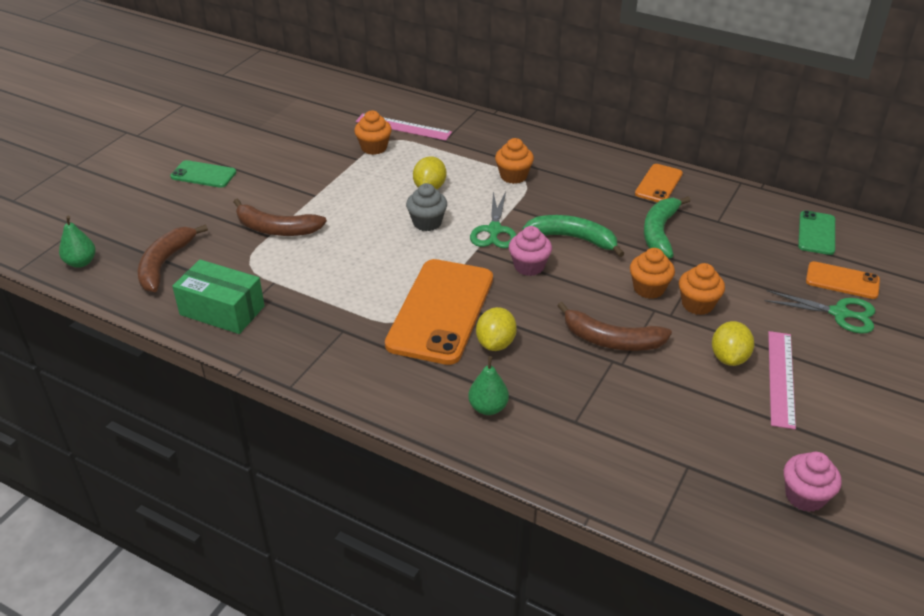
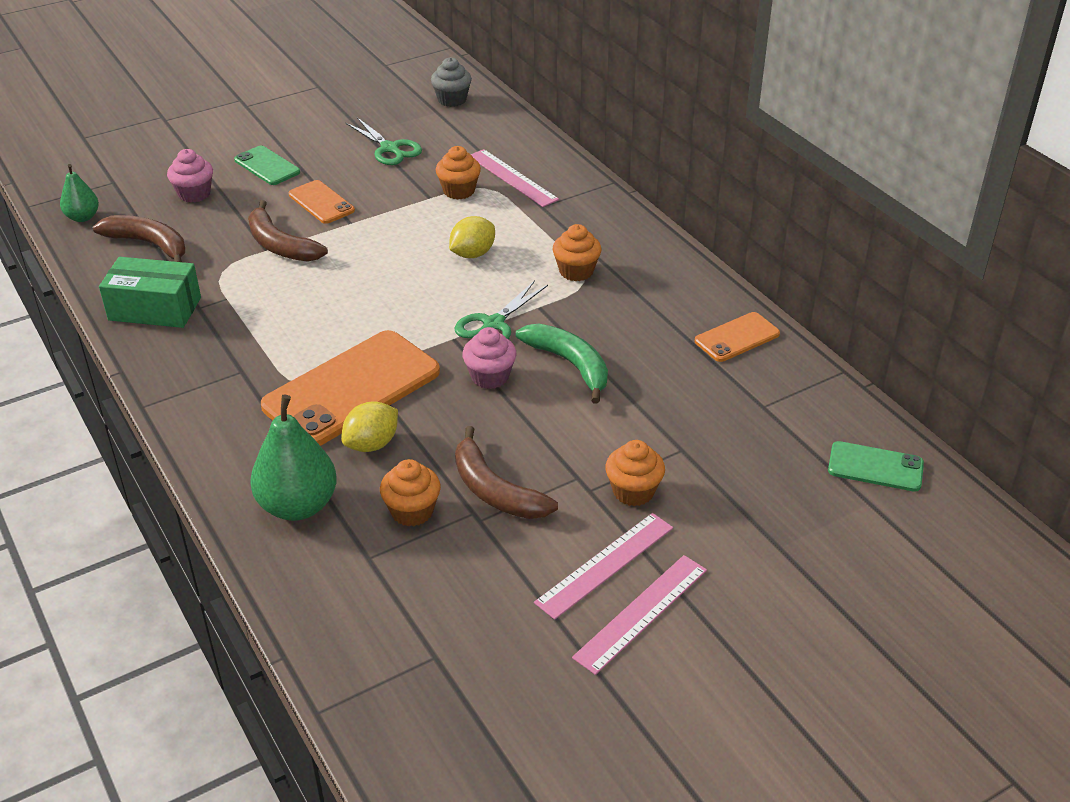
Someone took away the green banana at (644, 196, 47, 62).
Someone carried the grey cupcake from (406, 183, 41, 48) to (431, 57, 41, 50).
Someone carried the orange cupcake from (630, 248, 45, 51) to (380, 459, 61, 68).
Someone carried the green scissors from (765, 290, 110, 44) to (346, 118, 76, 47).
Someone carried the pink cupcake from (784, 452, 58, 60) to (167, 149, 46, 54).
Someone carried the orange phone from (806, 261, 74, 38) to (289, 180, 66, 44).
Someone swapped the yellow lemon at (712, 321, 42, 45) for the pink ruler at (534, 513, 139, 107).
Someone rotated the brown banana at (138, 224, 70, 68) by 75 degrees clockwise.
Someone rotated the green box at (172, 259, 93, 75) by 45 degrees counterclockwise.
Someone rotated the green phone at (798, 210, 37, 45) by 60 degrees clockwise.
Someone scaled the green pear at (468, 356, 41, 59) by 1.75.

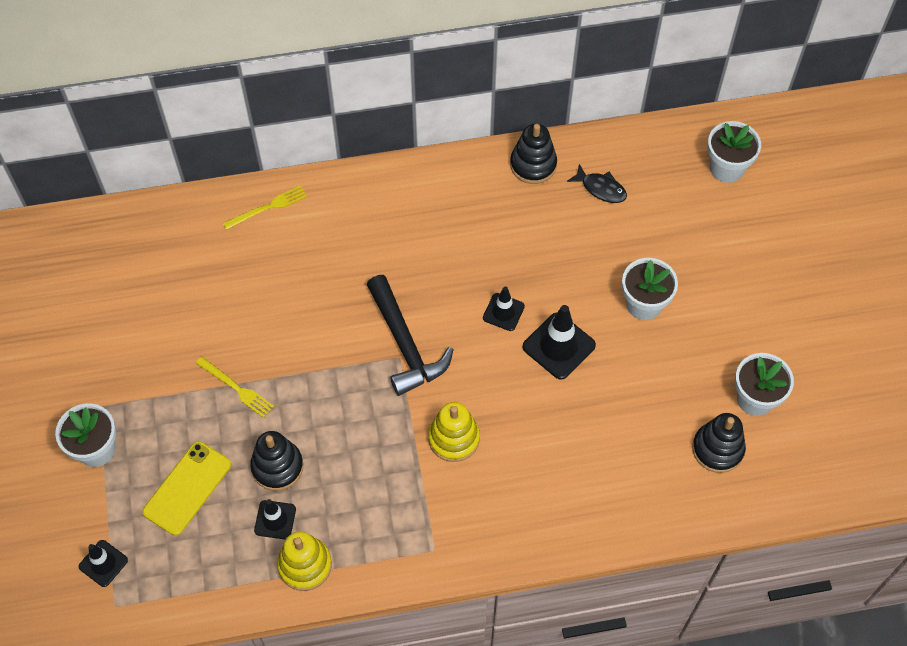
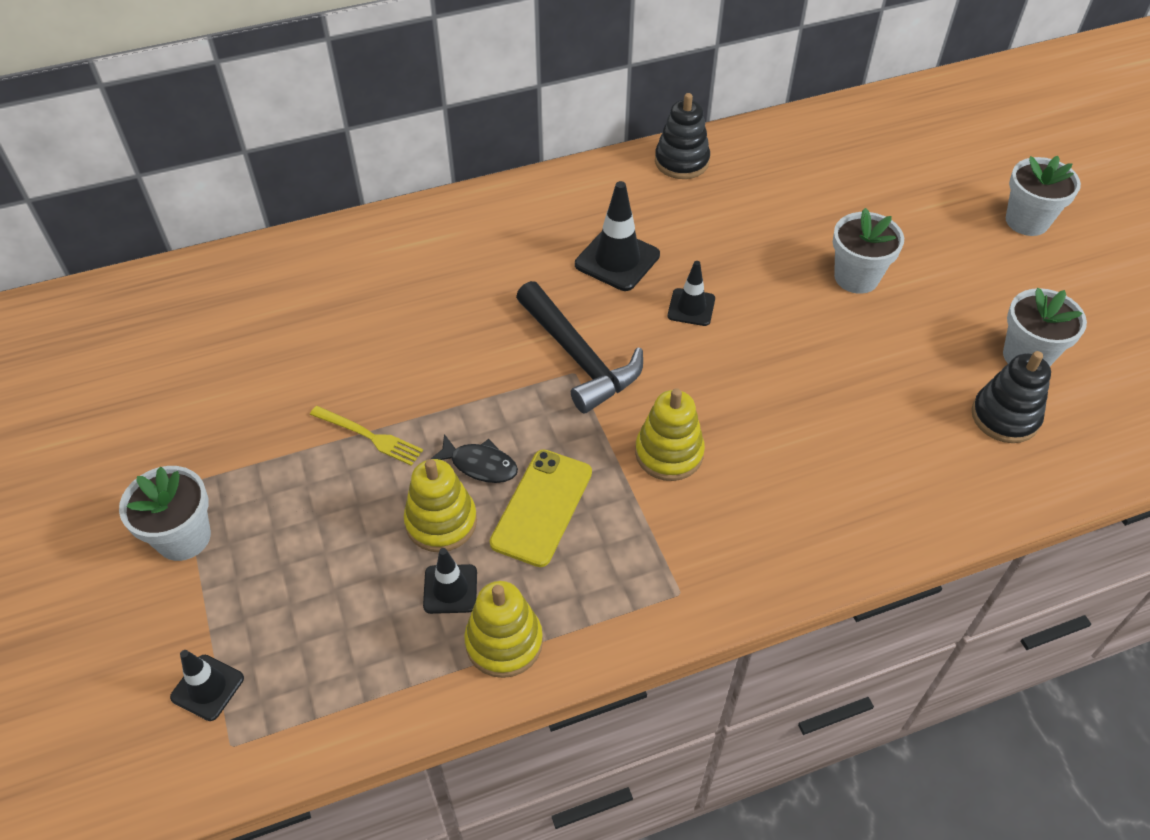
Someone took away the yellow fork at (223, 185, 84, 45).
Someone carried the yellow phone from (143, 441, 88, 95) to (490, 449, 102, 118).
Someone carried the black traffic cone from (523, 305, 73, 75) to (575, 181, 85, 110).
Someone carried the black fish from (567, 164, 60, 39) to (431, 434, 87, 49).
Someone carried the white flower pot from (707, 121, 54, 62) to (1006, 156, 75, 80).
Someone repainted the black stacking toy at (250, 431, 53, 60), which became the yellow stacking toy at (404, 459, 73, 93).

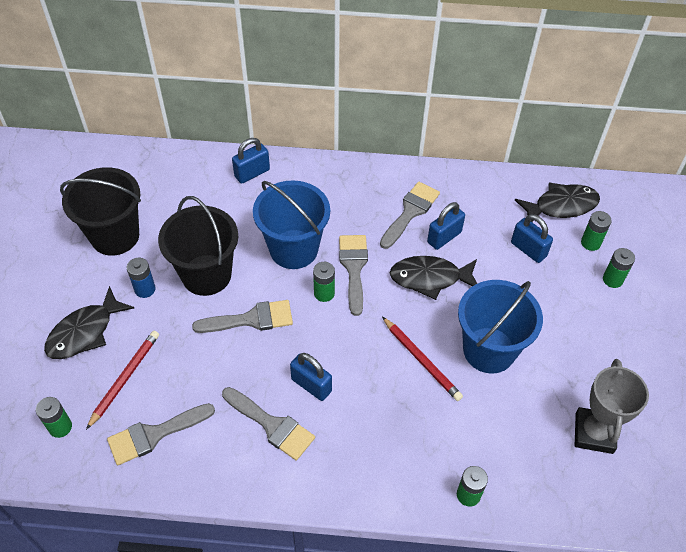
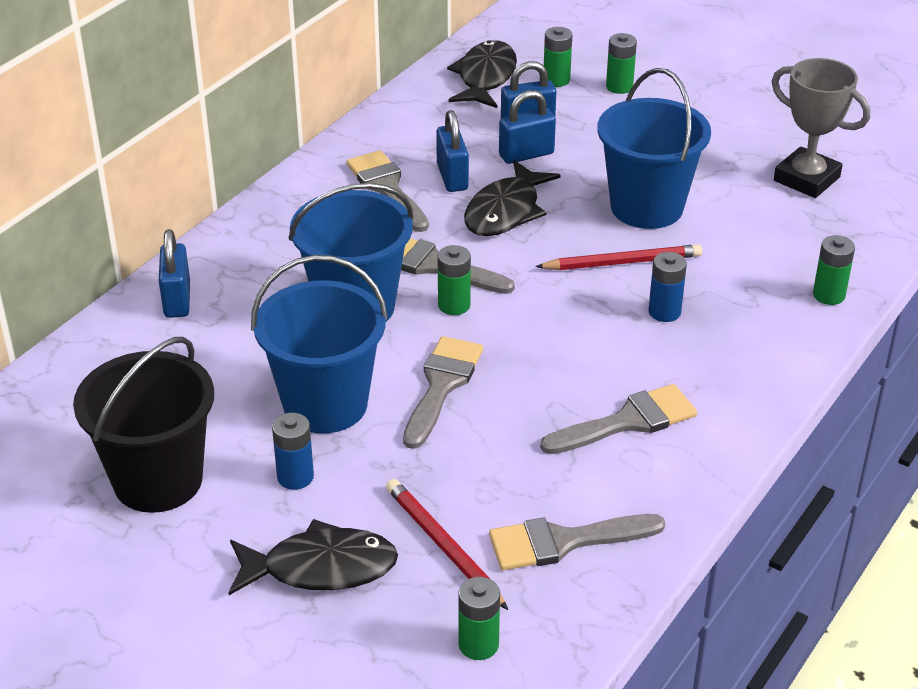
Someone put down the blue battery at (648, 252, 39, 70).
Someone carried the blue padlock from (290, 353, 42, 48) to (499, 90, 57, 74).
Someone repainted the black bucket at (158, 196, 80, 100), which became the blue bucket at (251, 255, 137, 179).
Someone rotated the black fish at (44, 286, 90, 73) by 75 degrees counterclockwise.
Someone rotated the grey brush at (107, 403, 108, 62) by 75 degrees clockwise.

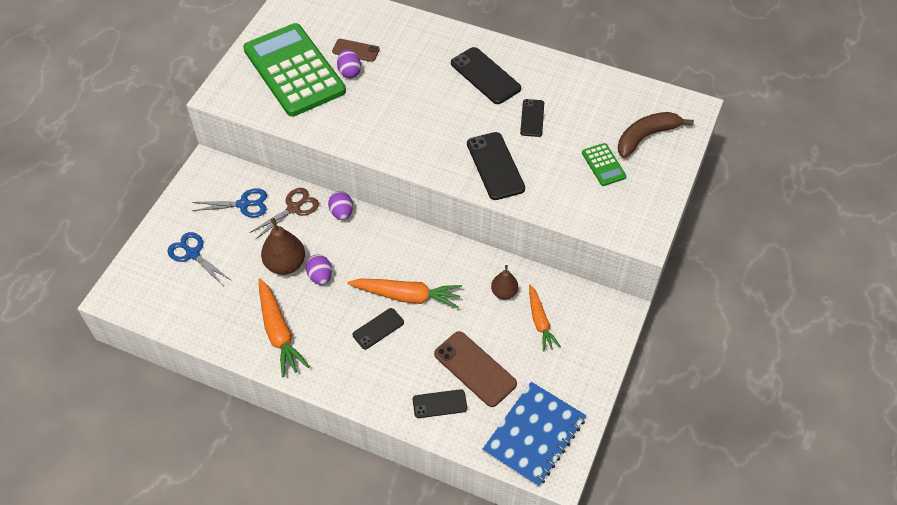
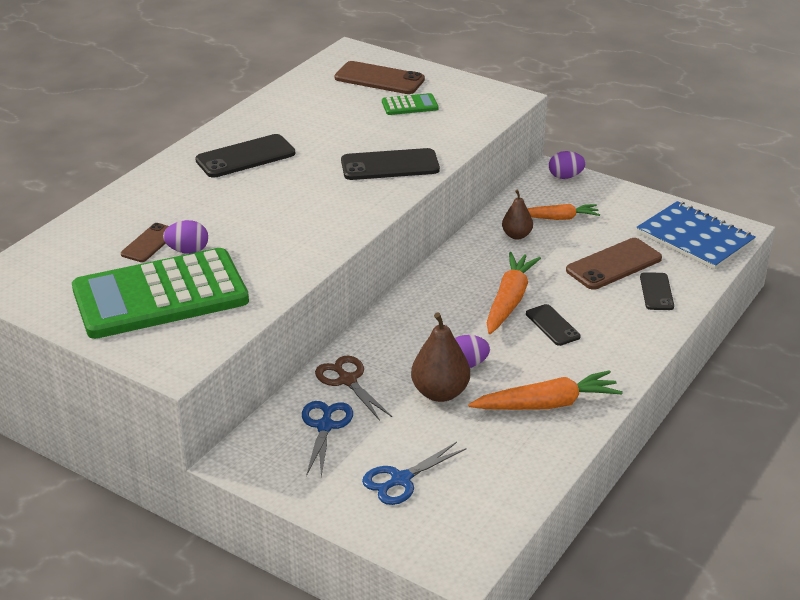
Someone took away the black phone at (520, 99, 24, 38).
Someone carried the purple egg from (328, 191, 25, 29) to (549, 151, 37, 28).
Someone swapped the brown banana at (618, 112, 76, 46) for the brown phone at (335, 61, 90, 33).

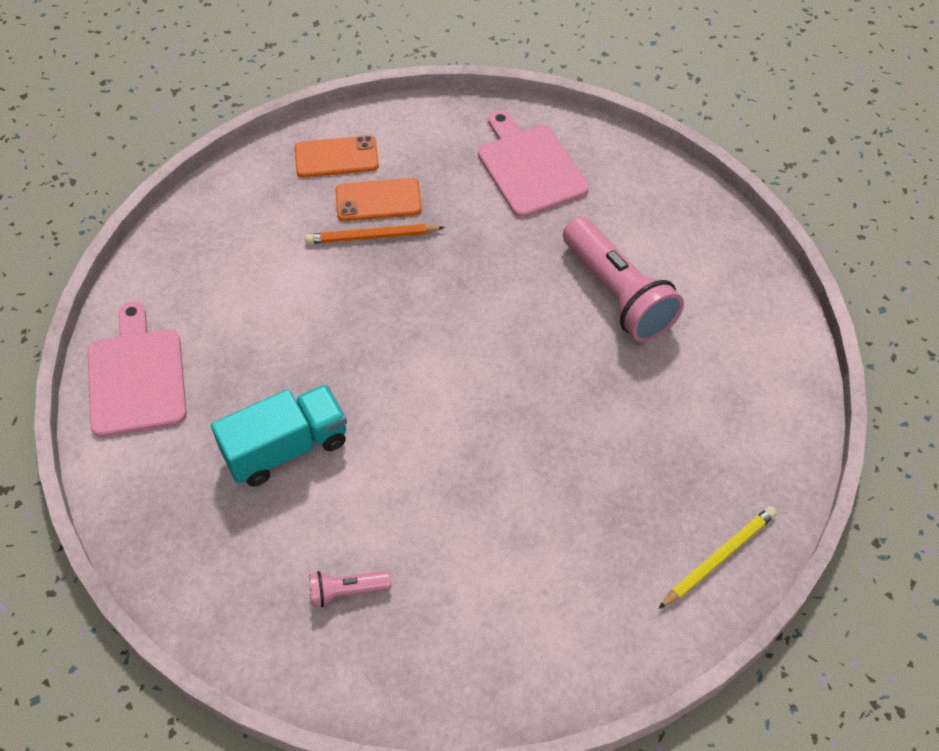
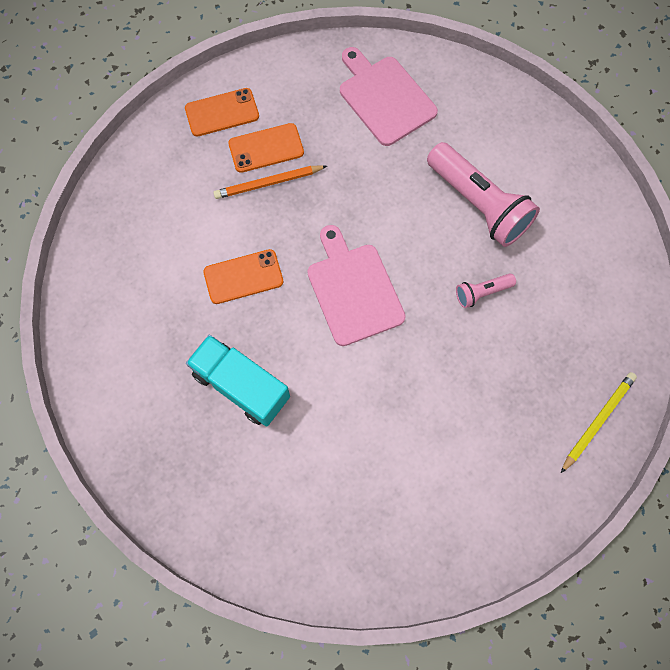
Someone put down the orange phone at (203, 249, 80, 55).
Someone carried the pink cutting board from (88, 301, 99, 136) to (307, 225, 99, 121).
Someone carried the pink flashlight from (309, 571, 83, 36) to (456, 274, 60, 34).
Someone rotated the turquoise truck at (211, 384, 136, 103) by 105 degrees counterclockwise.

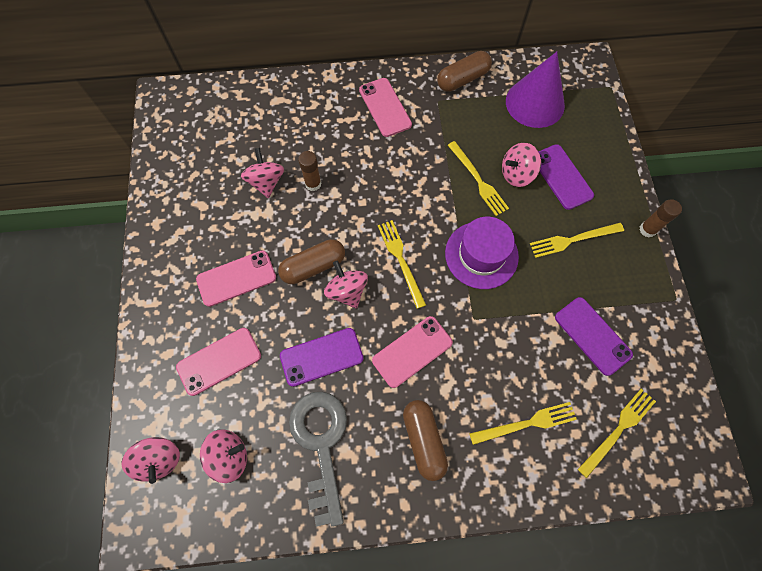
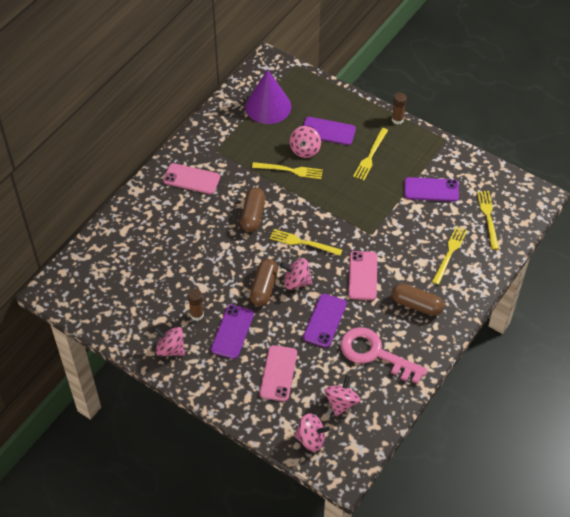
Someone took away the purple hat at (445, 217, 74, 72).
Someone carried the pink spinning top from (241, 148, 43, 50) to (154, 327, 31, 29).
Someone carried the brown glue stick from (298, 151, 24, 40) to (188, 289, 16, 32).
Someone carried the brown capsule from (437, 51, 55, 41) to (240, 187, 25, 45).
Someone repainted the pink phone at (196, 250, 80, 57), which became the purple phone at (211, 305, 43, 54).
Someone repainted the grey key at (289, 392, 58, 135), which became the pink key at (340, 327, 87, 57).

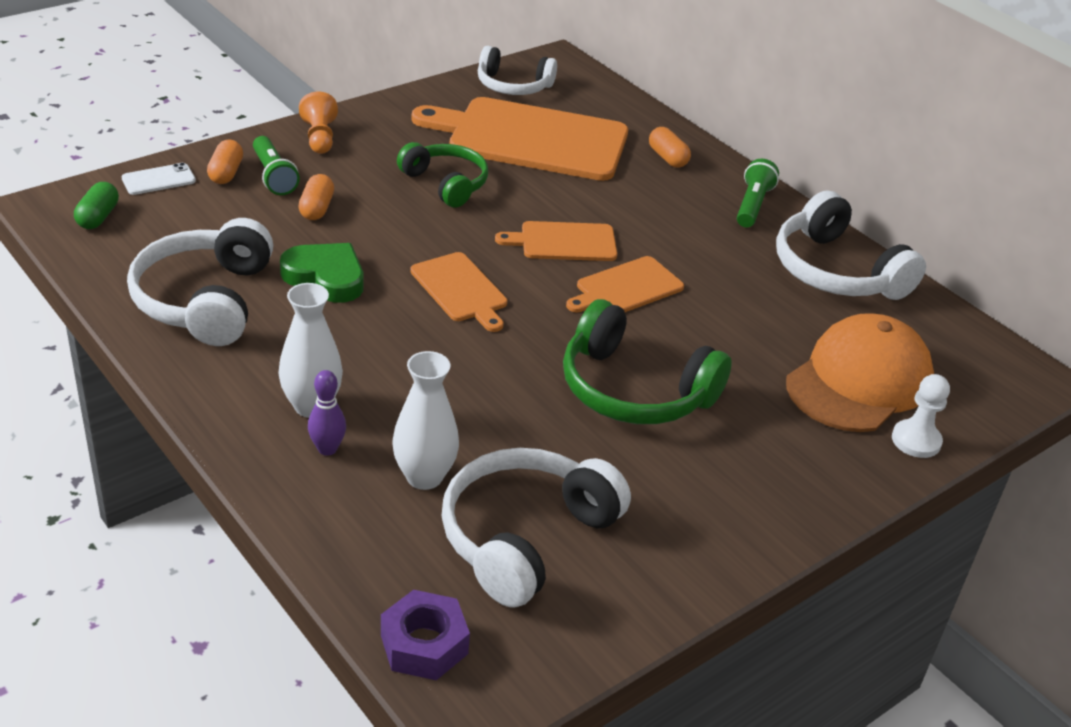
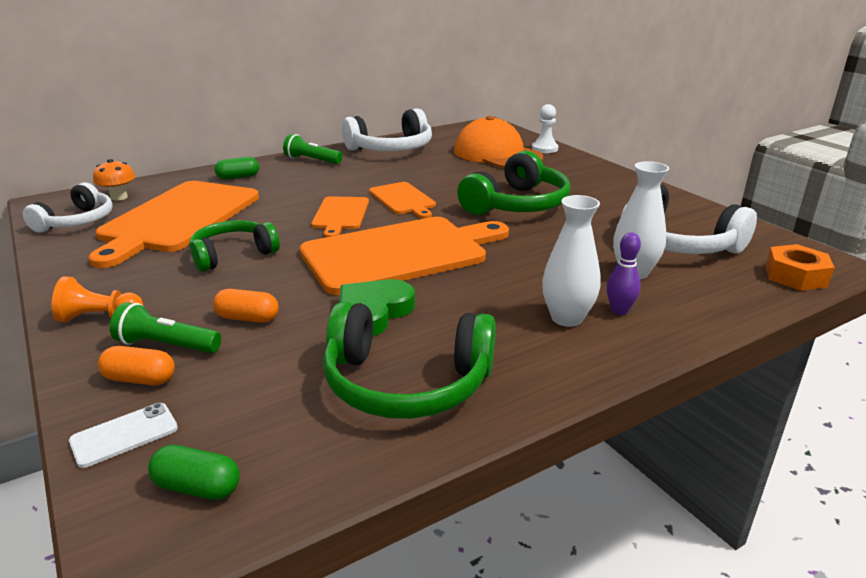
Someone put down the orange mushroom at (93, 159, 42, 42).
Someone repainted the white headphones at (127, 218, 146, 128), which became the green headphones at (323, 302, 173, 117).
Someone repainted the purple nut at (381, 590, 89, 90), which became the orange nut at (766, 244, 69, 47).
Someone repainted the orange capsule at (649, 127, 42, 41), which became the green capsule at (214, 157, 45, 23).
Someone rotated the white phone at (122, 163, 74, 32) by 75 degrees clockwise.
Someone rotated the green flashlight at (253, 136, 47, 59) by 150 degrees counterclockwise.
Someone scaled the orange cutting board at (410, 252, 97, 80) by 1.99.

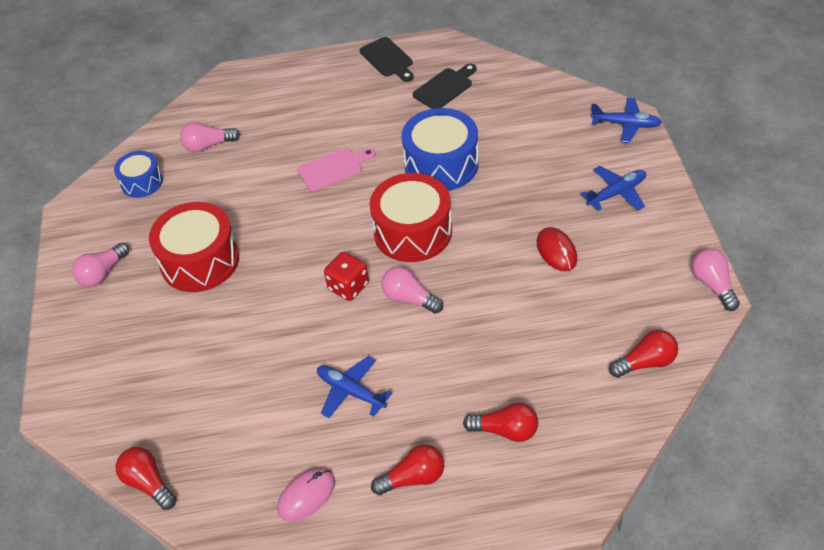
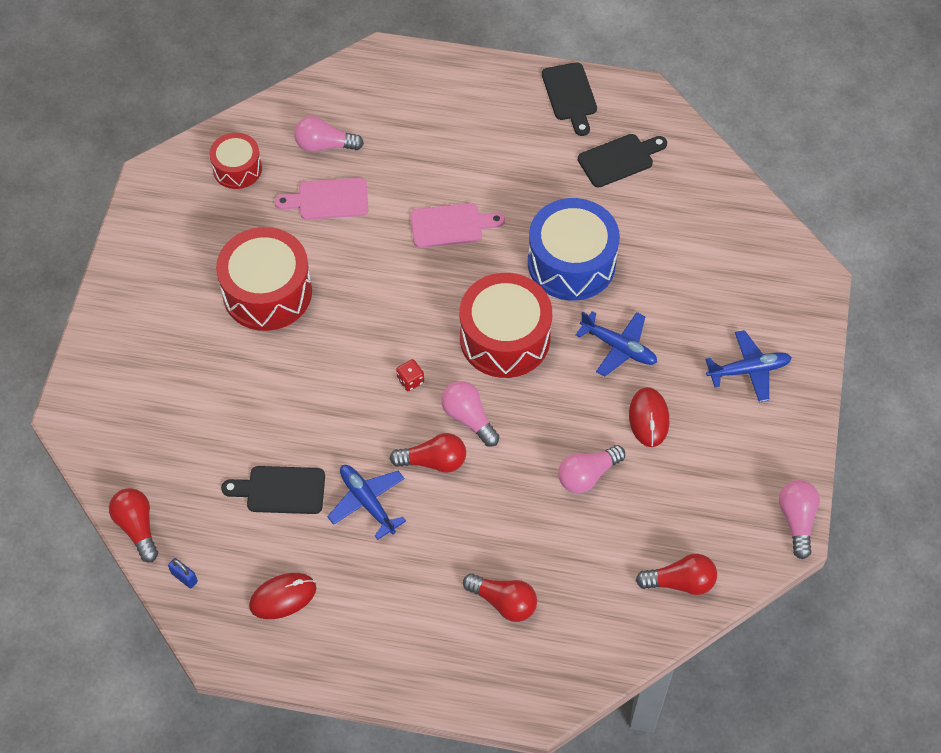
Someone put down the blue padlock at (168, 558, 30, 30).
Someone put down the black cutting board at (221, 466, 104, 48).
Someone put down the pink cutting board at (275, 178, 93, 42).
Someone carried the pink light bulb from (72, 243, 57, 44) to (558, 445, 67, 48).
Someone carried the red light bulb from (371, 444, 73, 51) to (390, 433, 76, 40).
Someone carried the blue plane from (590, 98, 72, 45) to (576, 311, 81, 66).
Someone repainted the blue drum at (114, 151, 49, 47), which became the red drum at (209, 133, 53, 56).
Someone repainted the pink mouse at (277, 468, 58, 54), which became the red mouse at (249, 573, 67, 46).
Someone scaled the red dice at (324, 252, 45, 49) by 0.59.

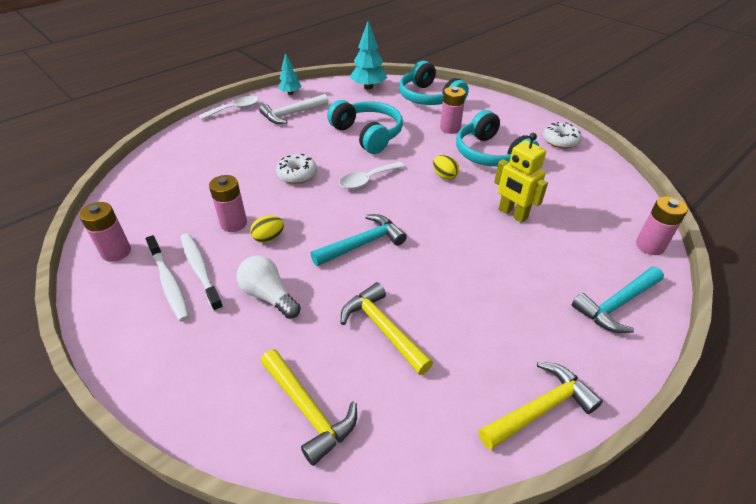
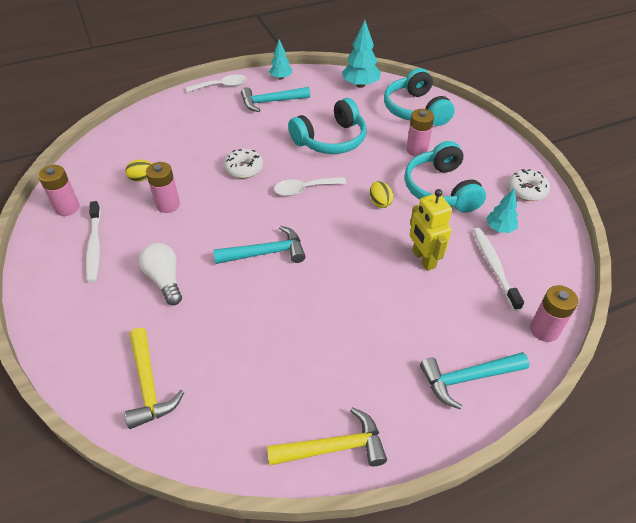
Someone took away the yellow hammer at (341, 282, 92, 93).
Someone put down the turquoise tree at (486, 189, 32, 44).
Someone carried the white toothbrush from (180, 233, 43, 79) to (473, 228, 51, 83).
Someone carried the yellow egg from (250, 215, 34, 28) to (125, 160, 27, 22).
Someone repainted the white hammer at (259, 94, 70, 30), which became the turquoise hammer at (241, 87, 69, 25).
Someone rotated the turquoise headphones at (327, 100, 76, 54) by 75 degrees clockwise.

